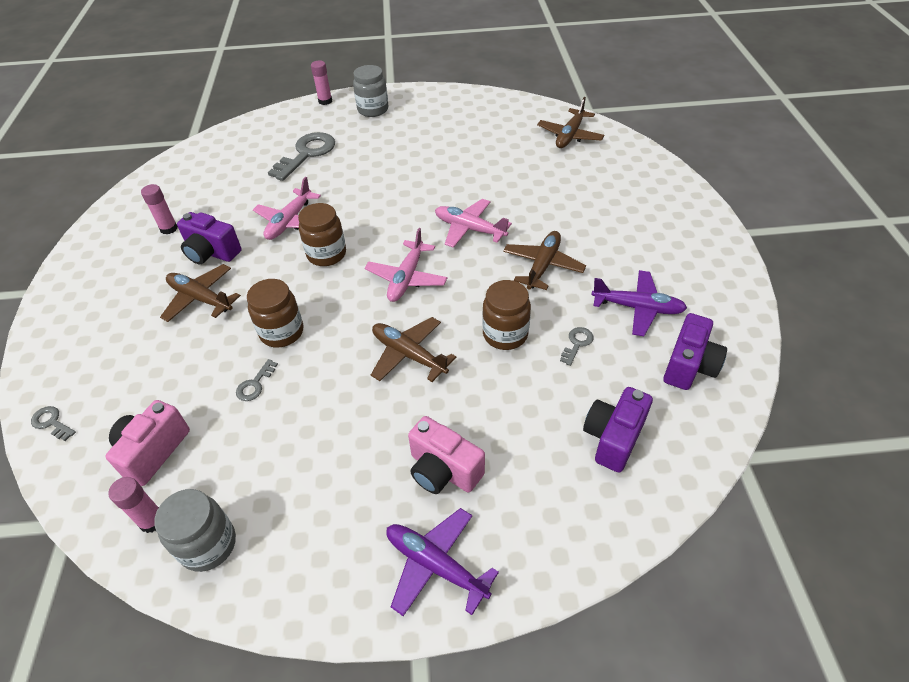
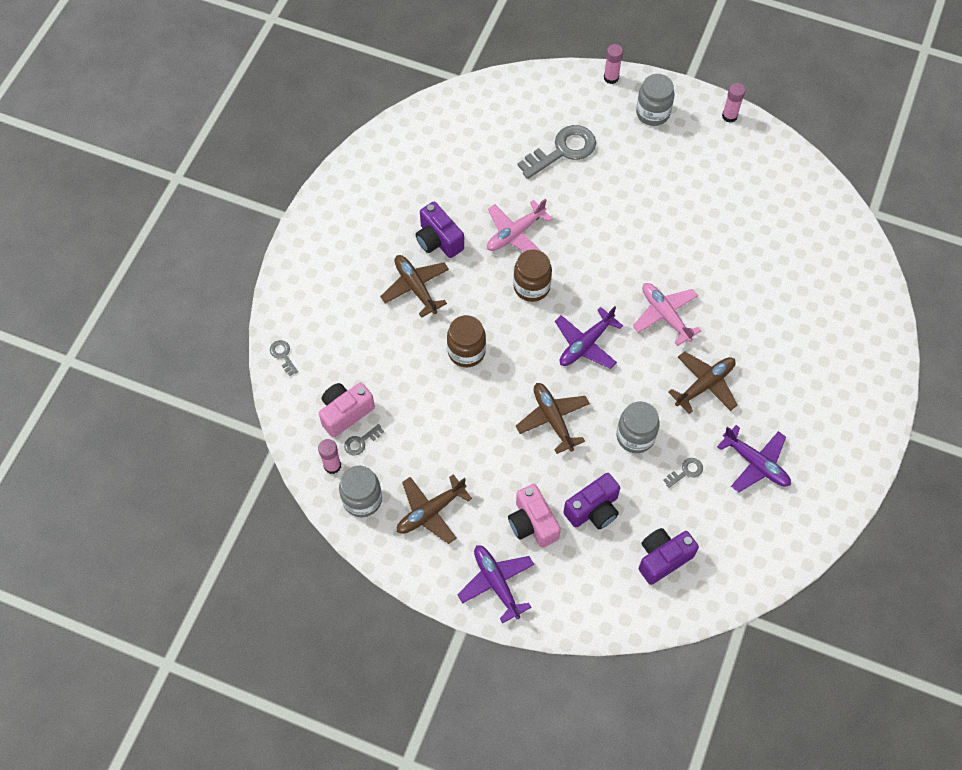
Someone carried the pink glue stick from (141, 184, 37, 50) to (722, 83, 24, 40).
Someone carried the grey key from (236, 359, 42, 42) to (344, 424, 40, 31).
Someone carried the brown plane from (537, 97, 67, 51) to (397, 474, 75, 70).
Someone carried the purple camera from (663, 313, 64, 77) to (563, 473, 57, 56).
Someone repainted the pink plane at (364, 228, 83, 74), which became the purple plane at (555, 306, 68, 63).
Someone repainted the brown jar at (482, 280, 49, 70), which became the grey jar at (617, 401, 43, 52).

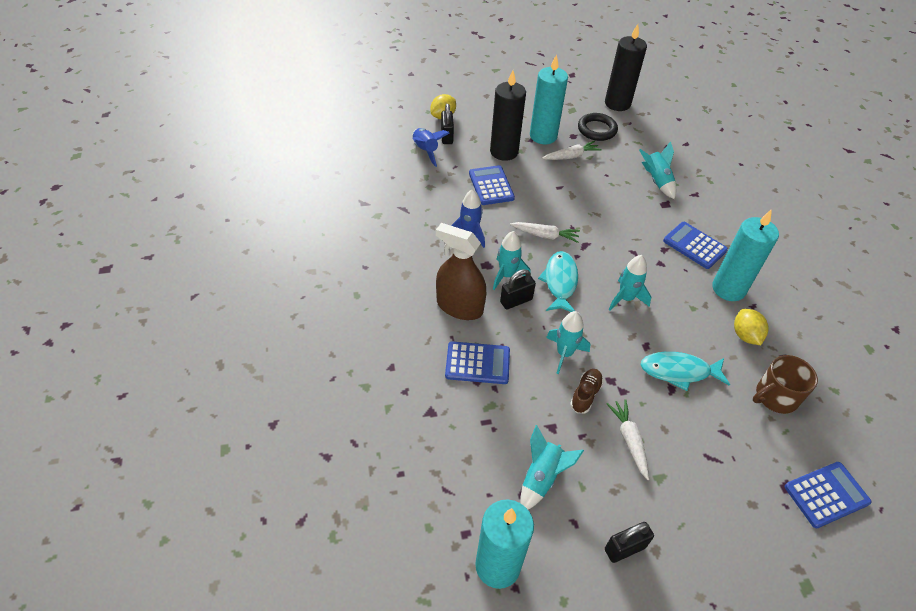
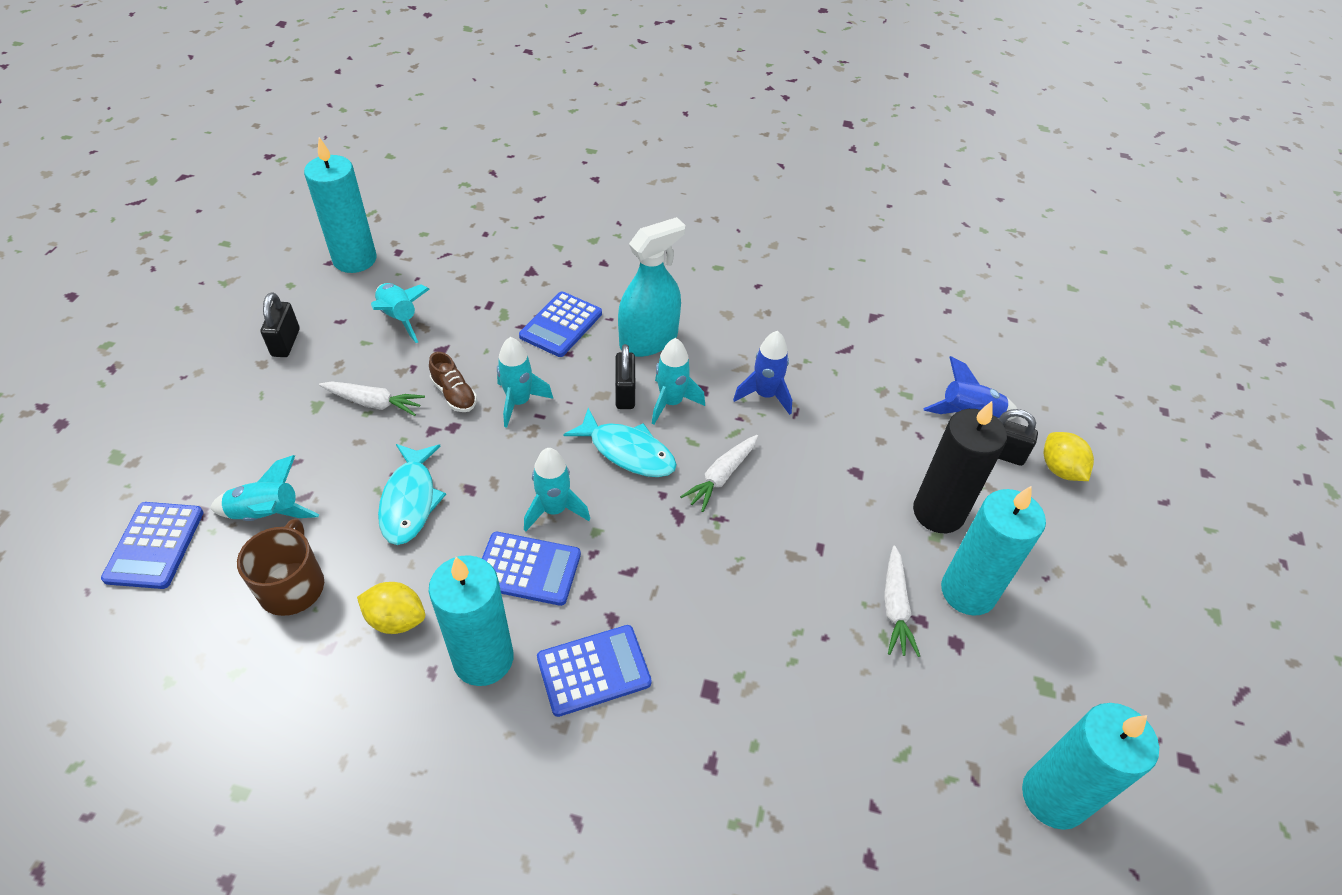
Someone took away the black ring at (578, 113, 40, 28).
Someone carried the blue calculator from (469, 165, 46, 40) to (482, 532, 99, 74).
Someone carried the turquoise rocket from (639, 141, 37, 58) to (210, 455, 109, 66).
Someone repainted the brown spray bottle at (436, 223, 50, 97), which became the turquoise spray bottle at (618, 217, 67, 140).
Someone repainted the black candle at (605, 24, 42, 87), which became the turquoise candle at (1022, 703, 137, 127).
Someone rotated the turquoise fish at (640, 352, 90, 39) by 150 degrees clockwise.

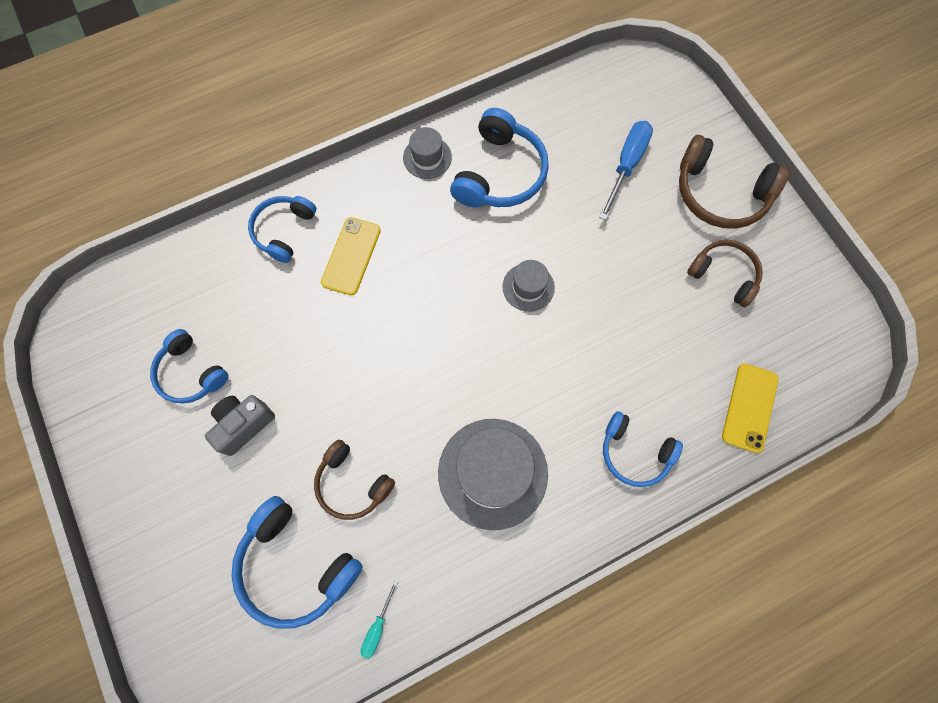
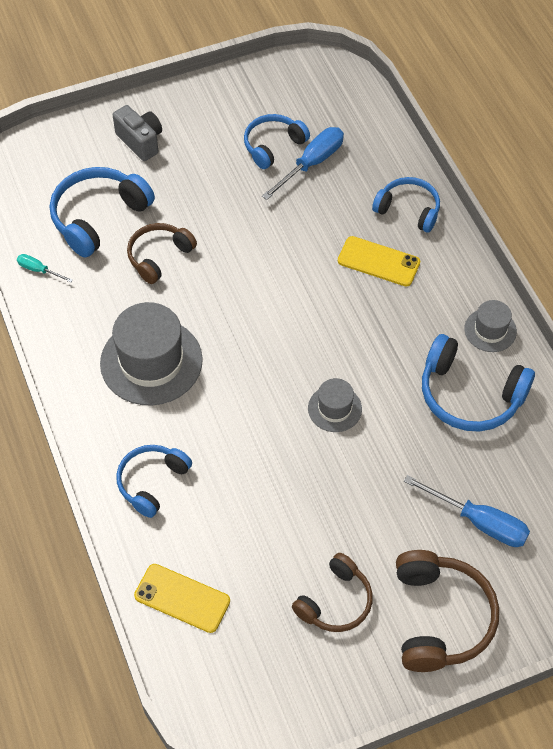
Someone put down the blue screwdriver at (262, 127, 82, 73).
Someone carried the grey camera from (205, 395, 70, 61) to (113, 105, 49, 56).
Someone rotated the brown headphones at (679, 135, 110, 94) by 150 degrees clockwise.

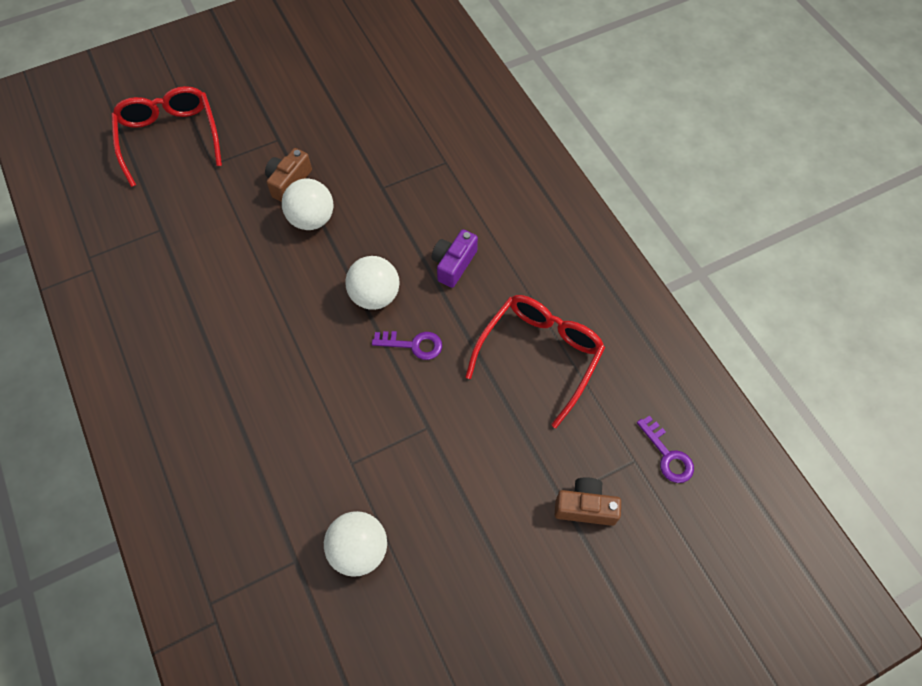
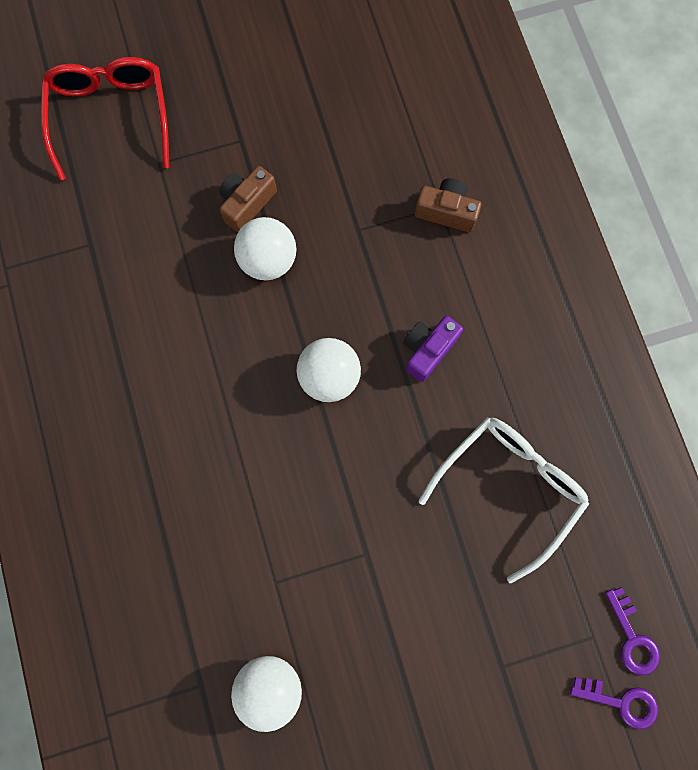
Someone carried the purple key from (372, 331, 70, 29) to (570, 677, 88, 52).
Someone carried the brown camera from (555, 477, 66, 49) to (415, 178, 66, 54).
Someone repainted the red glasses at (465, 295, 140, 133), which became the white glasses at (418, 417, 171, 166).

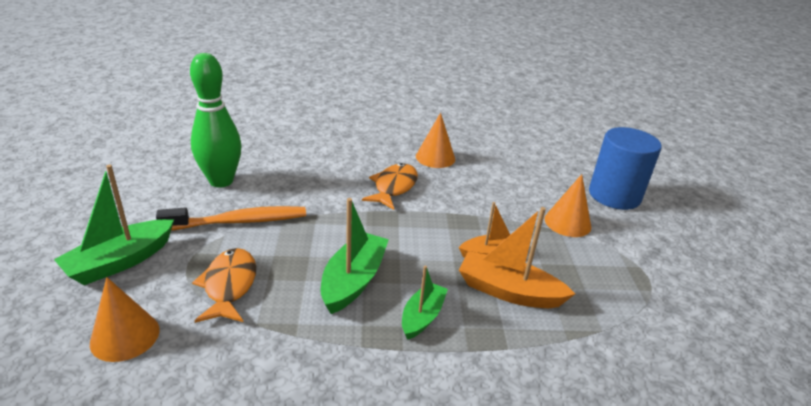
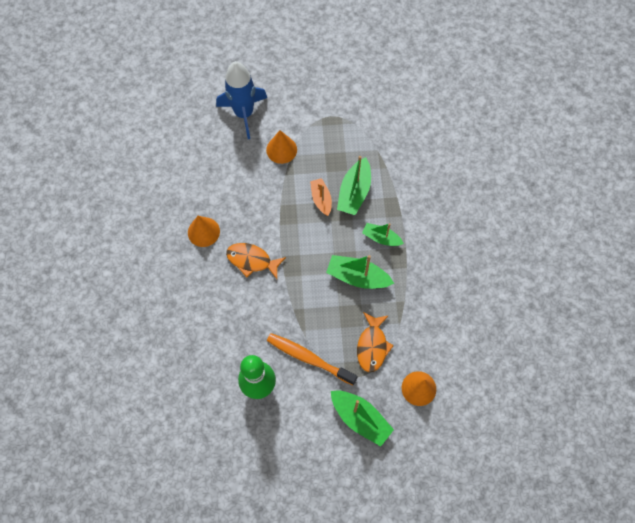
Someone swapped the blue cylinder at (589, 127, 73, 83) for the blue rocket at (216, 61, 51, 78).
Someone repainted the orange boat at (459, 207, 116, 101), which became the green boat at (337, 156, 34, 59).
Someone rotated the orange toothbrush at (156, 206, 150, 25) by 45 degrees counterclockwise.
Someone rotated the orange fish at (192, 248, 64, 75) by 75 degrees counterclockwise.

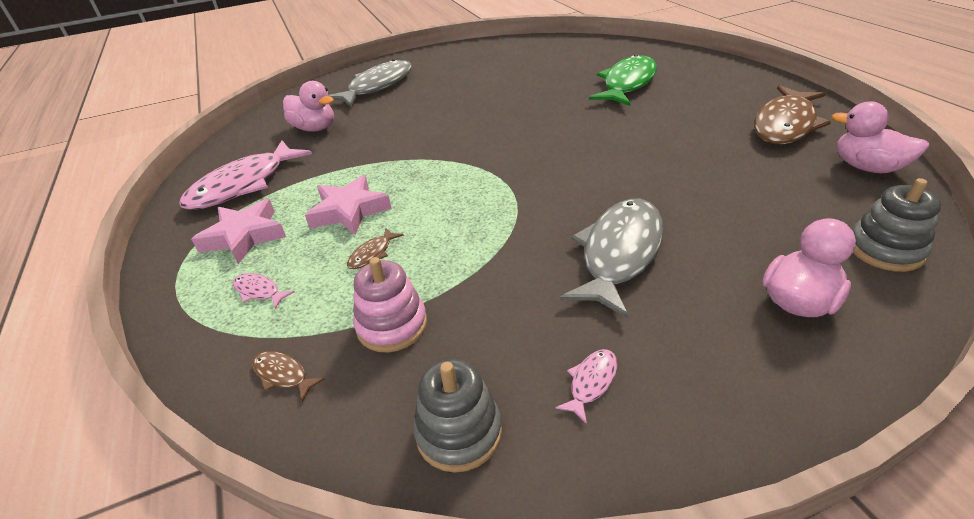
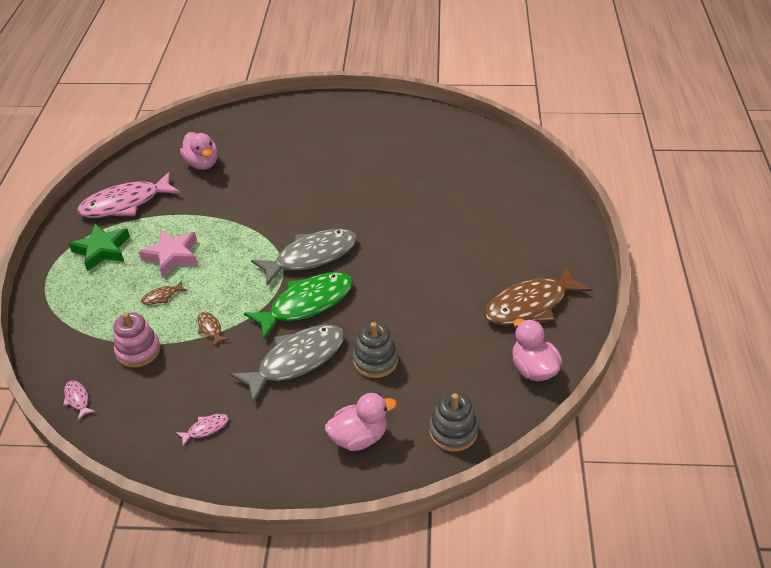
Someone carried the pink fish from (233, 273, 62, 36) to (63, 381, 33, 39).
Someone carried the brown fish from (252, 351, 73, 51) to (198, 312, 31, 35).
Someone carried the grey fish from (328, 59, 84, 48) to (251, 229, 106, 57).
Someone carried the grey stacking toy from (413, 359, 89, 114) to (353, 322, 45, 56).
Someone carried the green fish from (589, 54, 68, 52) to (244, 272, 109, 68).
Someone repainted the pink star at (191, 199, 95, 65), which became the green star at (69, 223, 61, 48).

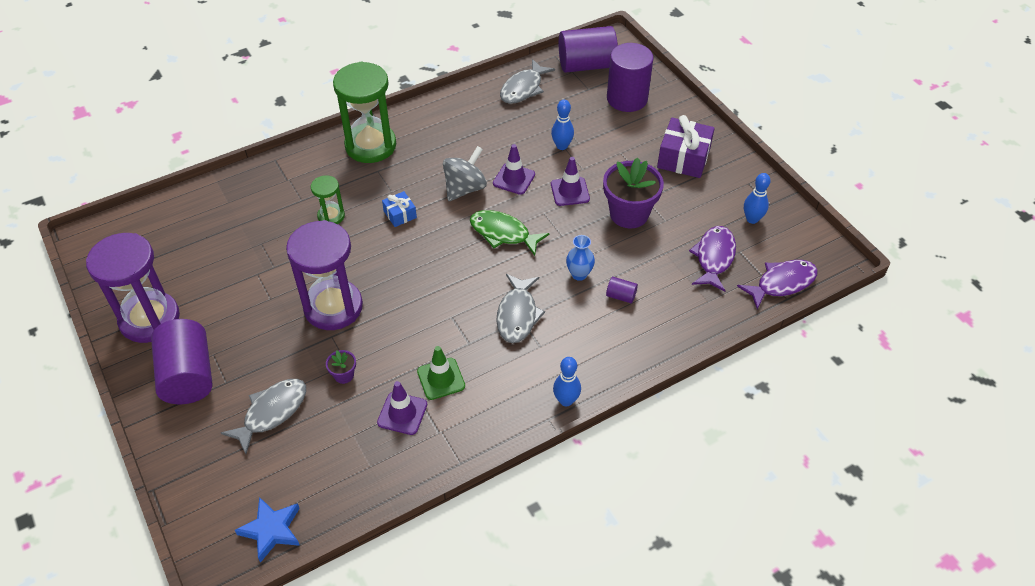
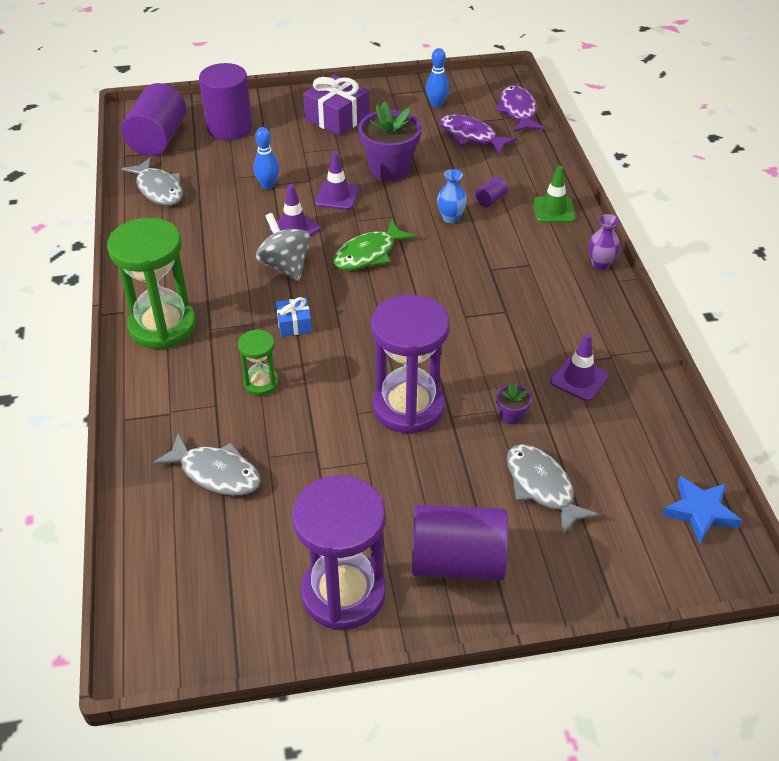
Someone carried the green traffic cone from (417, 346, 48, 54) to (533, 166, 42, 56).
Someone carried the grey fish from (496, 274, 49, 69) to (153, 433, 108, 63).
Someone swapped the blue bowling pin at (553, 357, 28, 49) for the purple vase at (588, 214, 32, 56).

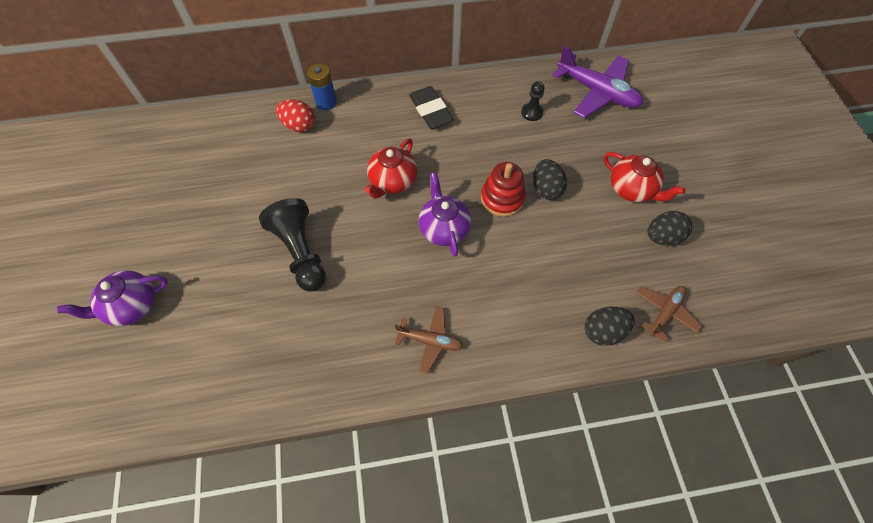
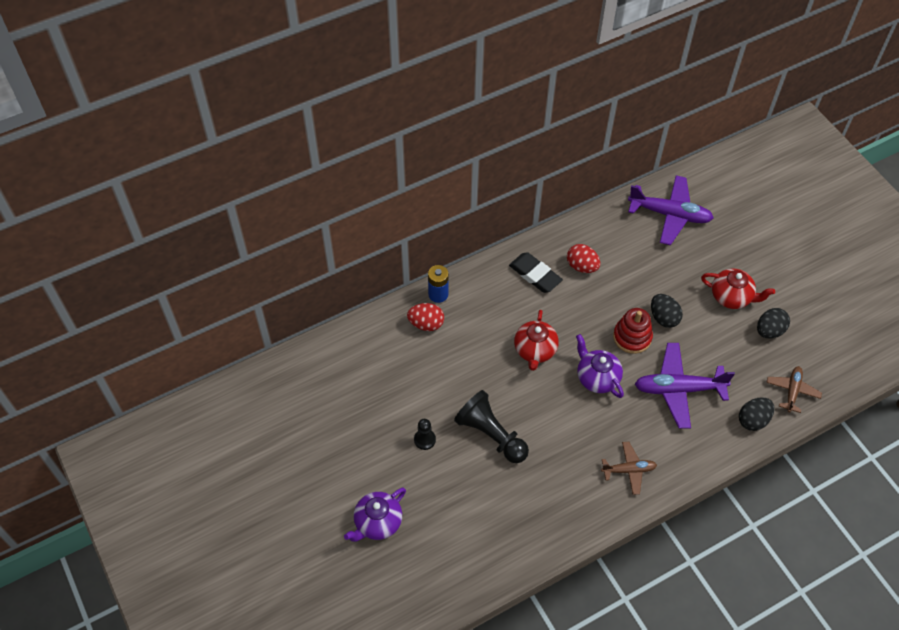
Someone put down the red egg at (567, 244, 34, 29).
Someone put down the purple plane at (635, 343, 100, 86).
Someone carried the black pawn from (521, 81, 24, 40) to (414, 419, 22, 31).

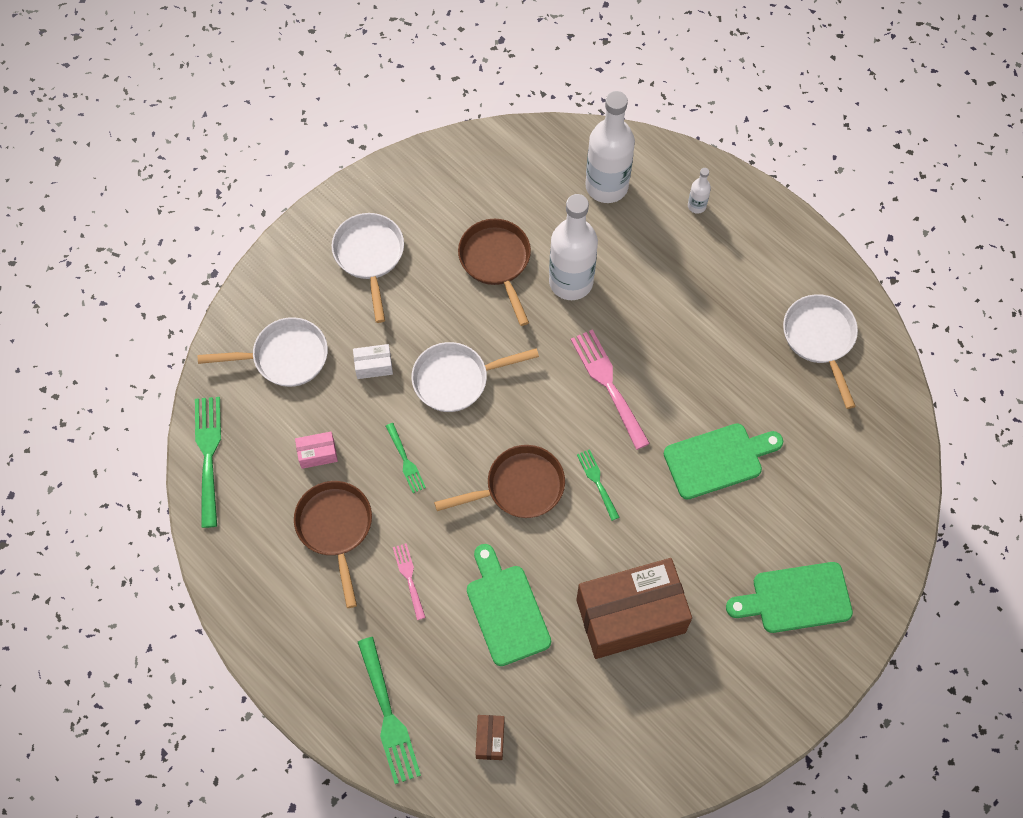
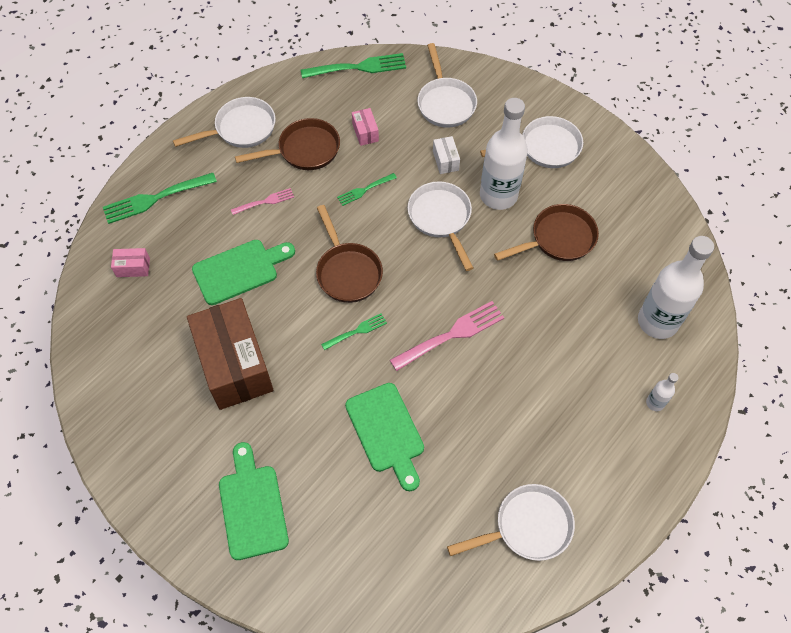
Someone put down the white pan at (173, 97, 103, 51).
Someone carried the white bottle from (549, 194, 49, 106) to (480, 98, 48, 112).
Someone repainted the brown box at (475, 715, 29, 45), which became the pink box at (111, 248, 39, 29).

